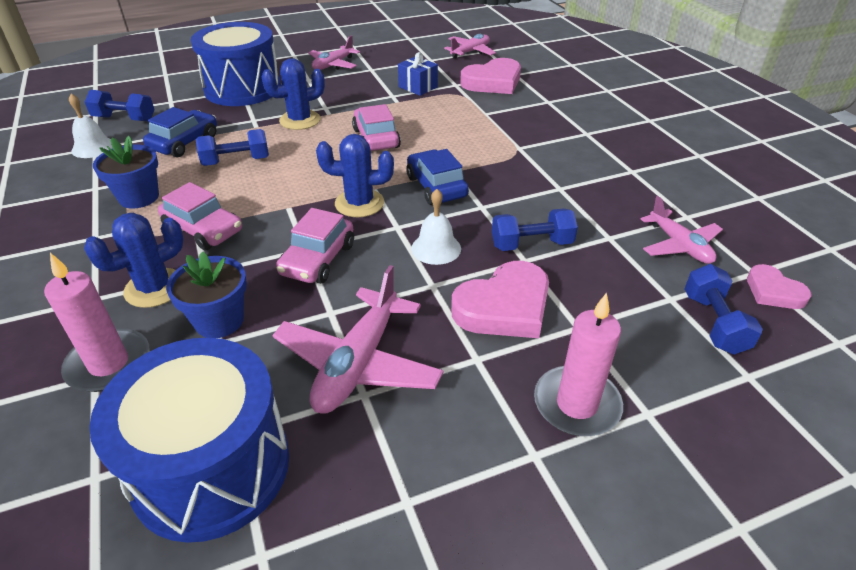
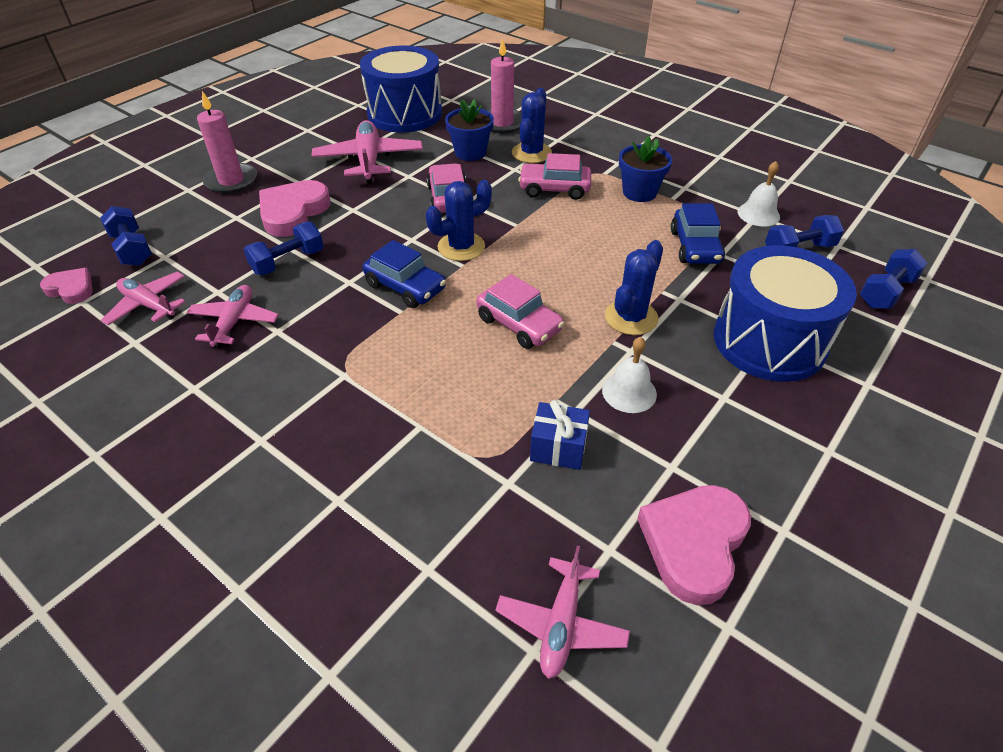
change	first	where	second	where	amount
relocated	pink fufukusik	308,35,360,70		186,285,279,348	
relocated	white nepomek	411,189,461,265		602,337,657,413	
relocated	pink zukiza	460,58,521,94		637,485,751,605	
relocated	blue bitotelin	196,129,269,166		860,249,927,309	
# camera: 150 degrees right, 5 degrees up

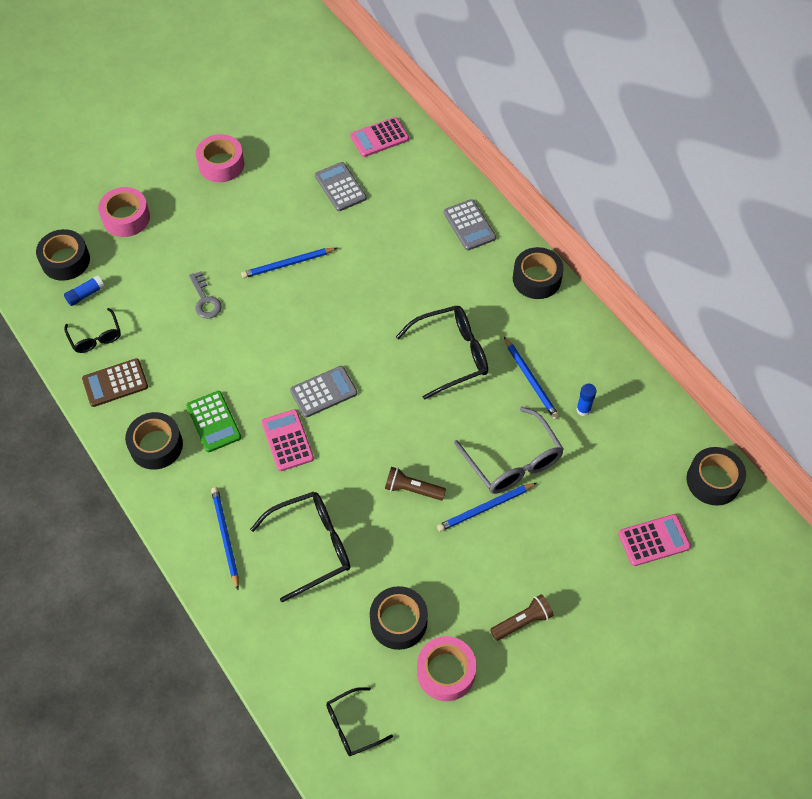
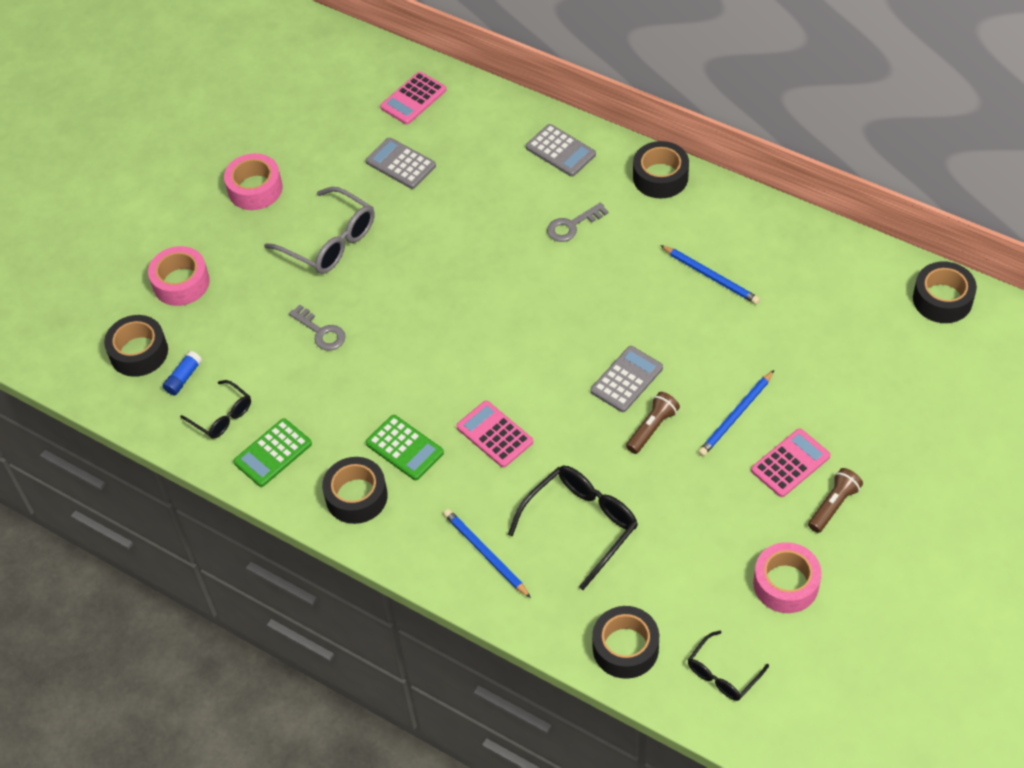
change	first	where	second	where	amount
colour	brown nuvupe	82,358,148,407	green nuvupe	233,418,312,487	
relocated	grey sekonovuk	454,407,564,494		264,187,374,274	
appeared			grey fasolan	547,202,608,242	
relocated	grey nuvupe	290,366,357,418		591,346,663,412	
relocated	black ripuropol	370,586,428,650		592,606,659,679	
spun	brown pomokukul	385,467,446,500		626,392,680,454	135 degrees clockwise
relocated	pink nuvupe	618,514,691,566		751,428,831,497	
missing	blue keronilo	241,248,337,278			
missing	black sekonovuk	396,306,488,400			
missing	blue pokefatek	576,384,597,416			
# camera: 20 degrees left, 5 degrees down

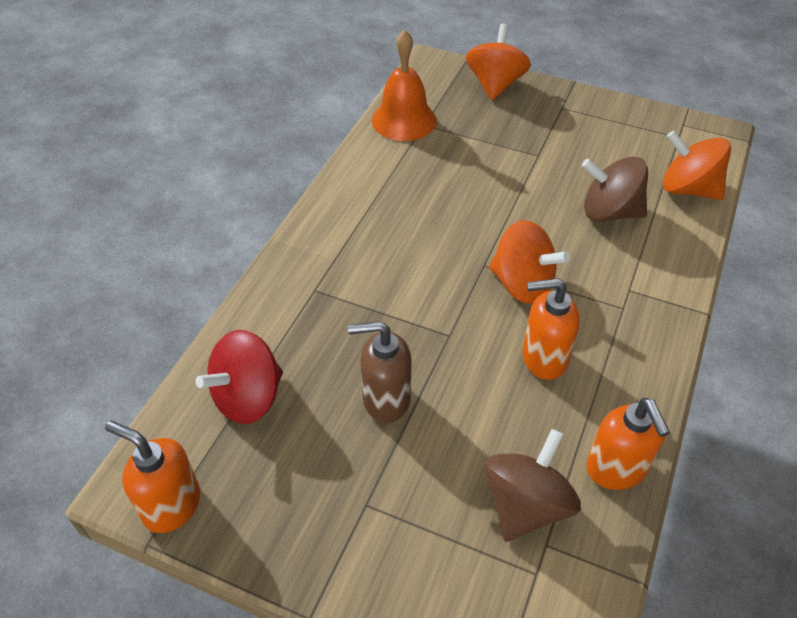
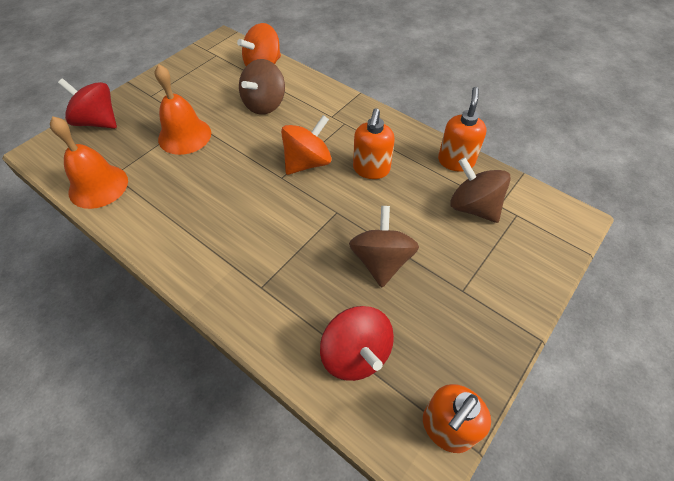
change	first	where	second	where	amount
colour	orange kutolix	466,24,531,100	red kutolix	58,79,117,129	
appeared			orange nepomek	155,64,211,155	
exchanged	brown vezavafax	348,321,412,423	brown kutolix	349,206,419,287	
spun	orange vezavafax	586,398,670,490		438,87,487,172	75 degrees counterclockwise
# camera: 75 degrees left, 5 degrees up

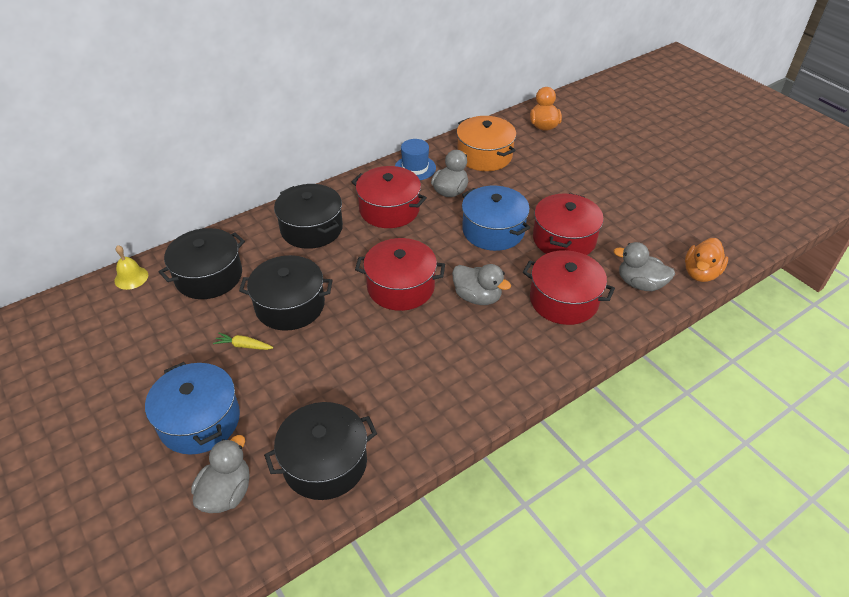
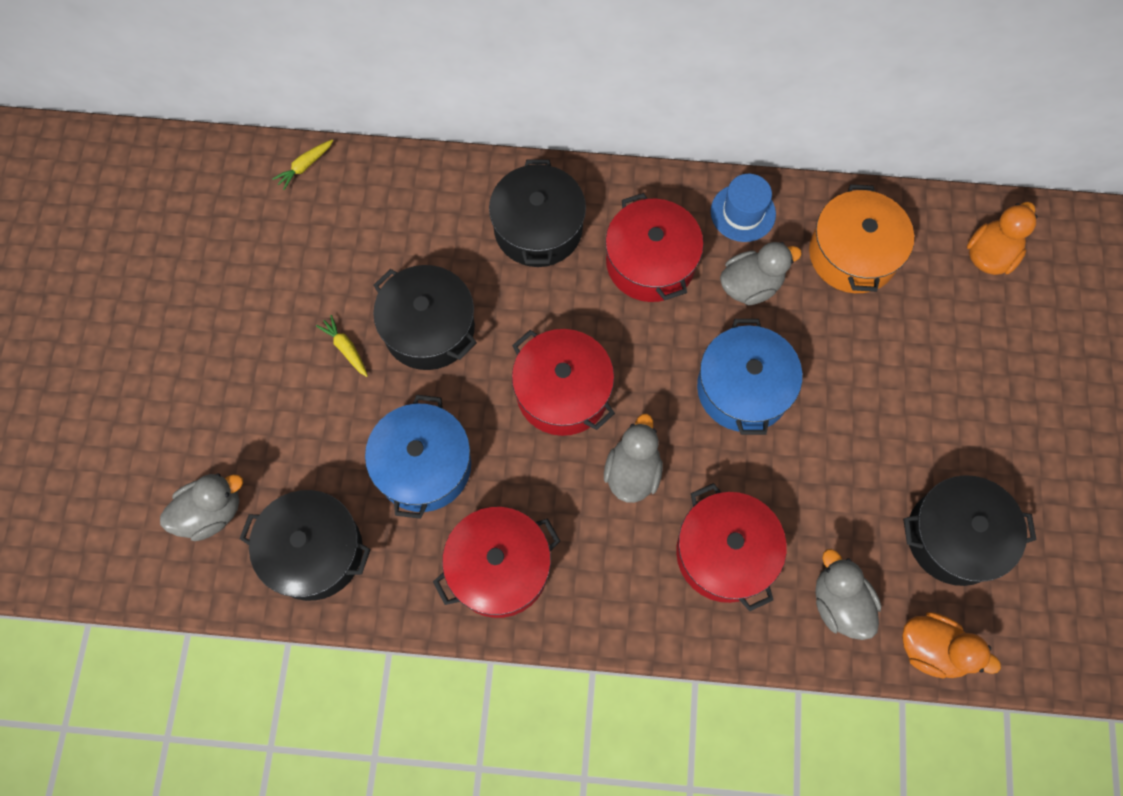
change	first	where	second	where	amount
exchanged	yellow nepomek	115,245,148,290	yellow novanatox	272,140,333,190	
relocated	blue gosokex	145,362,240,454		365,395,471,519	
relocated	red gosokex	533,193,604,255		433,507,560,618	
spun	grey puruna	452,264,511,305		604,414,663,503	150 degrees counterclockwise
spun	orange puruna	685,238,728,282		902,612,1001,679	135 degrees counterclockwise
relocated	black gosokex	159,228,245,299		903,475,1036,586	
# camera: 40 degrees right, 25 degrees up

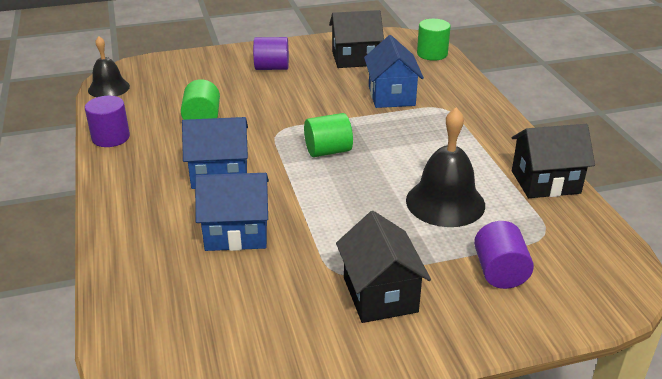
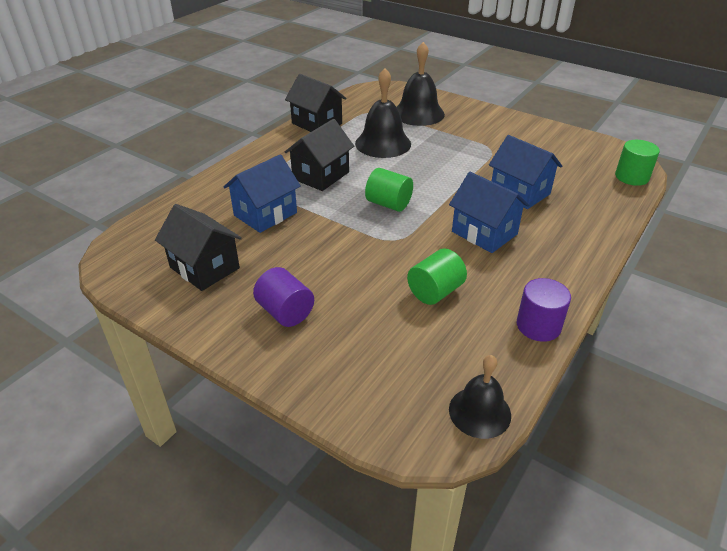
change	first	where	second	where	amount
relocated	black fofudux	336,211,431,323		284,119,354,191	
exchanged	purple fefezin	474,221,534,289	black nepomek	397,42,445,126	
relocated	green fefezin	417,19,451,61		615,140,660,186	
# camera: 130 degrees left, 5 degrees up

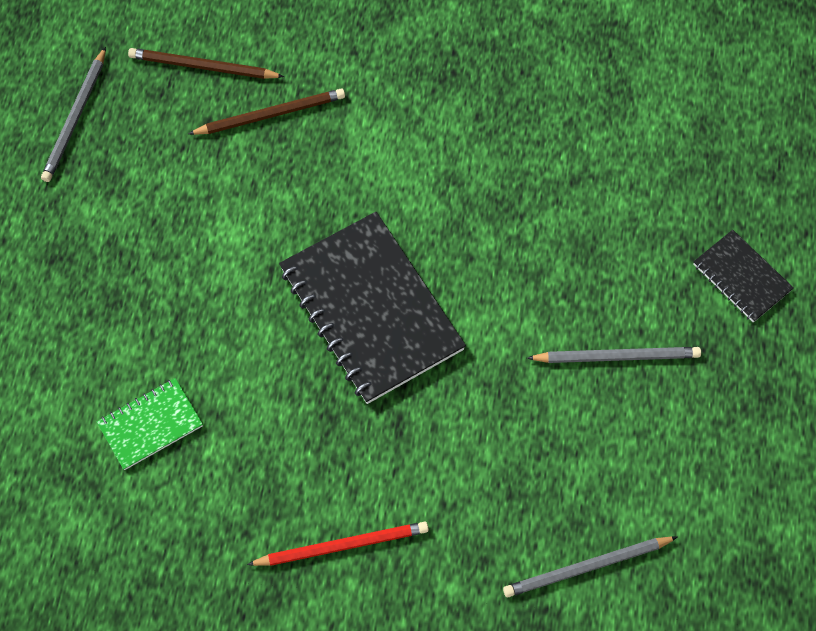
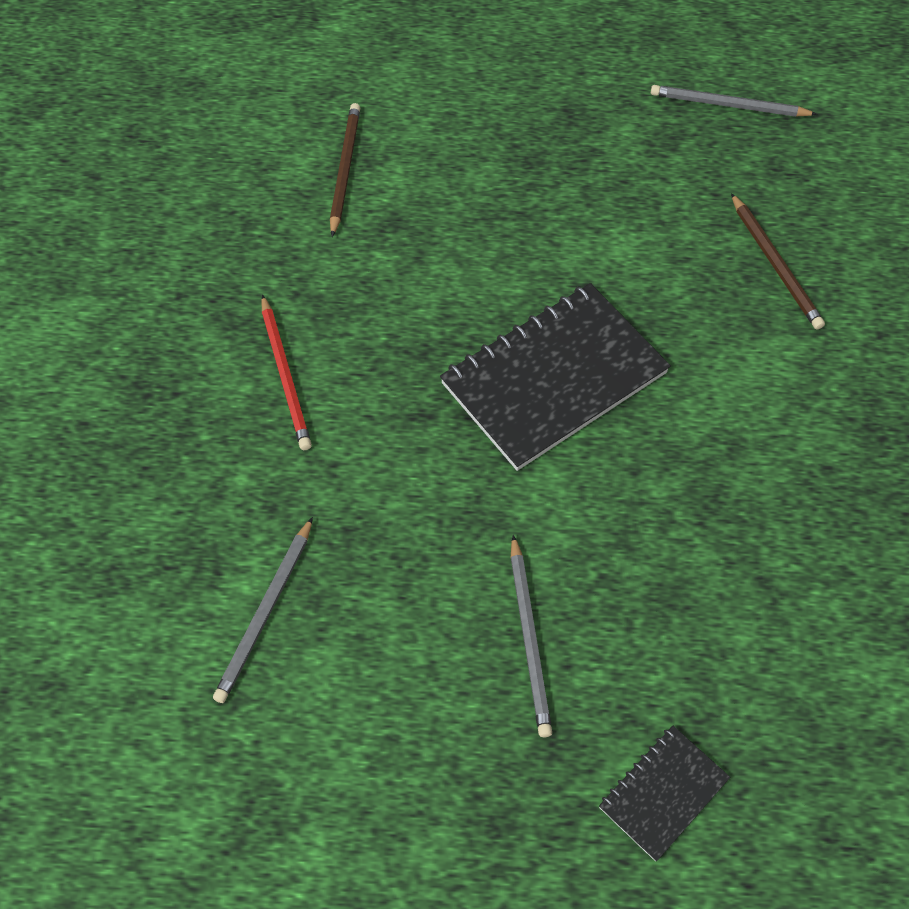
change	first	where	second	where	amount
spun	grey keronilo	503,536,677,597		213,517,313,703	135 degrees counterclockwise
relocated	brown keronilo	128,48,284,79		330,103,360,237	
missing	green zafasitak	97,378,203,470			
# camera: 85 degrees right, 5 degrees down

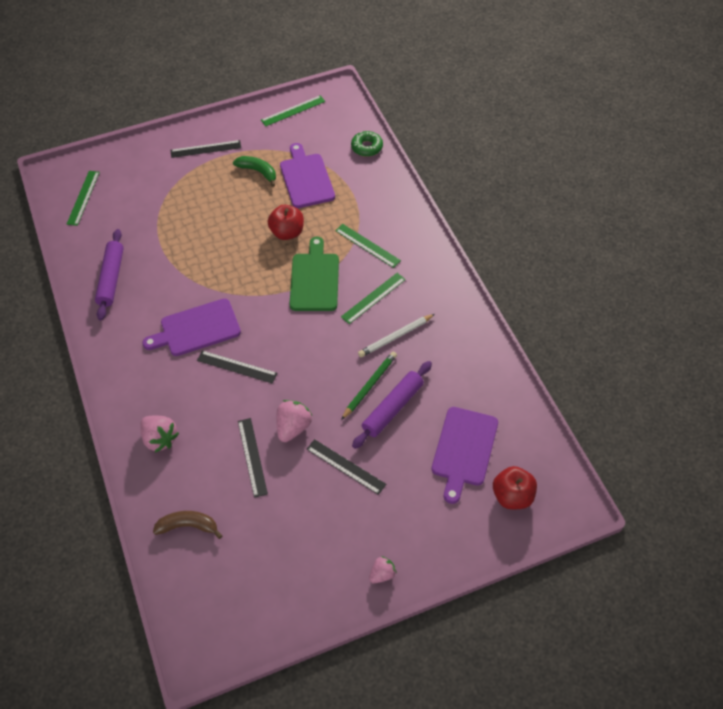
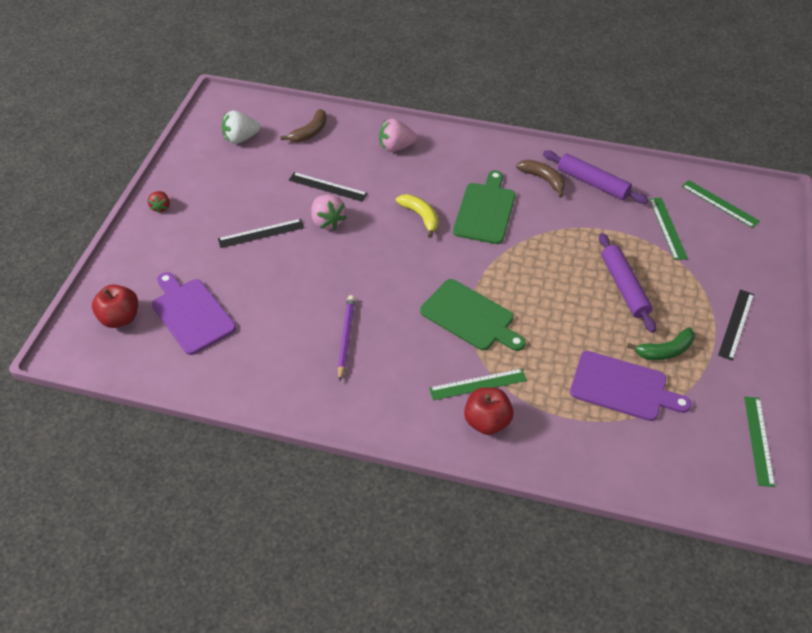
change	first	where	second	where	amount
colour	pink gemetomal	369,556,397,583	red gemetomal	148,191,170,213	
appeared			white gemetomal	222,110,260,144	
colour	white keronilo	358,314,435,357	purple keronilo	338,295,355,381	
exchanged	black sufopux	197,350,277,384	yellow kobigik	396,194,438,238	
colour	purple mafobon	142,298,241,356	green mafobon	453,170,515,244	
relocated	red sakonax	268,204,304,240		464,387,514,435	
appeared			brown kobigik	516,160,565,197	
relocated	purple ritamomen	352,361,432,449		599,233,656,333	
relocated	green sufopux	341,273,406,324		649,198,688,260	
missing	green keronilo	341,351,397,420			
missing	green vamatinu	351,131,383,157			
# camera: 125 degrees right, 5 degrees down

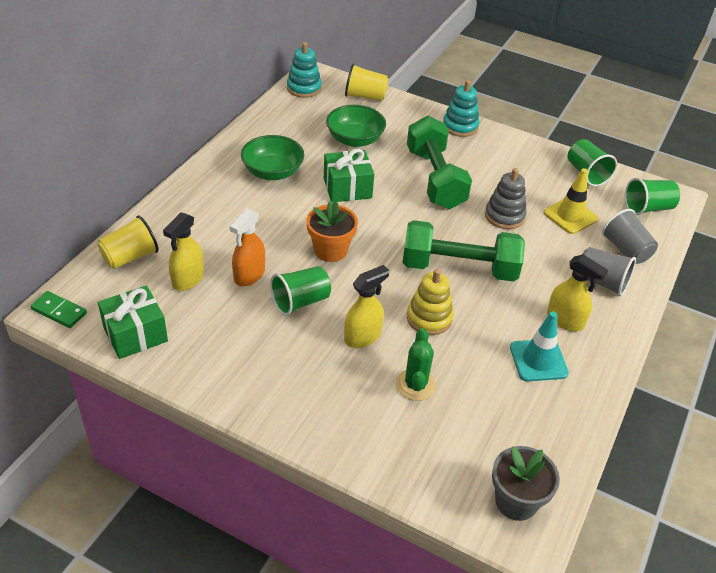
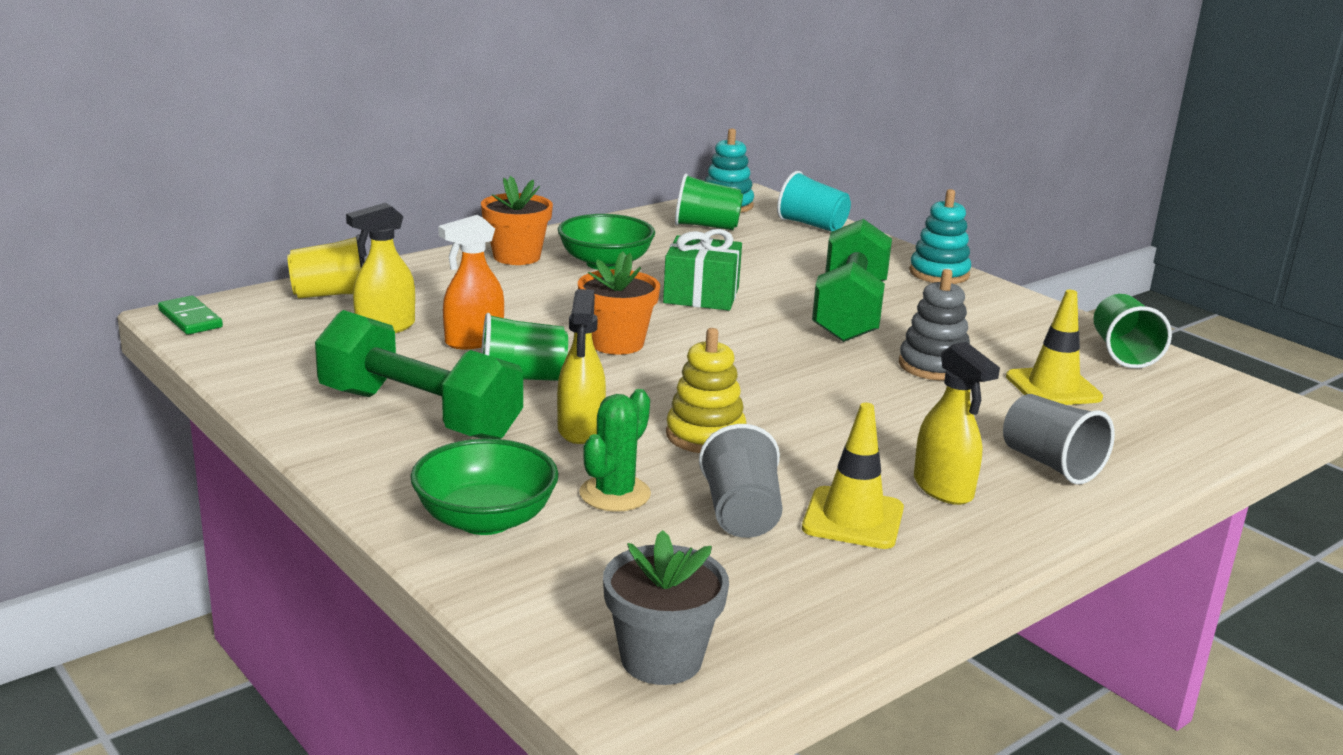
change	first	where	second	where	amount
relocated	green bitotelin	402,220,525,282		315,310,523,439	
relocated	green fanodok	326,105,386,147		411,438,559,535	
appeared			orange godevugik	481,176,553,265	
spun	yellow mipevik	344,265,390,348		557,289,606,444	105 degrees clockwise
relocated	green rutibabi	625,178,680,215		675,173,743,230	
relocated	grey rutibabi	602,209,658,264		699,424,783,538	
colour	yellow rutibabi	345,64,389,101	turquoise rutibabi	777,171,851,232	
colour	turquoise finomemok	510,311,569,381	yellow finomemok	802,403,904,549	
missing	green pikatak	98,285,168,359			
# camera: 25 degrees right, 20 degrees down

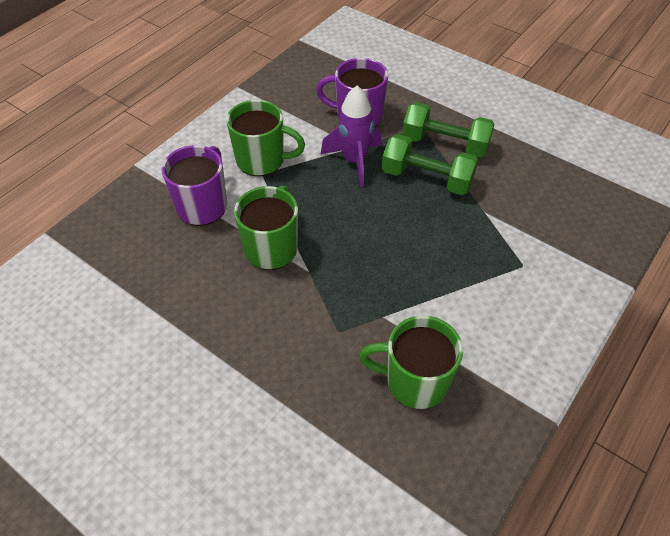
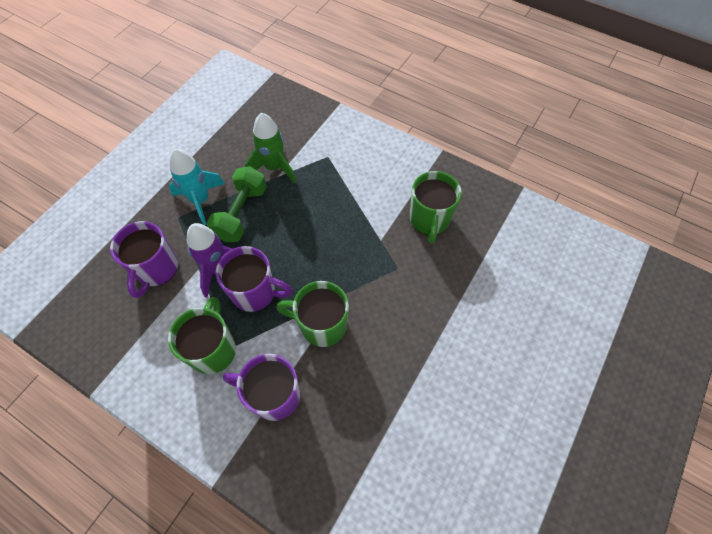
change	first	where	second	where	amount
exchanged	green bitotelin	402,102,495,158	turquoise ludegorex	169,149,225,225	
appeared			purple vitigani	216,246,292,312	
appeared			green ludegorex	245,113,297,183	
# camera: 95 degrees left, 10 degrees up

